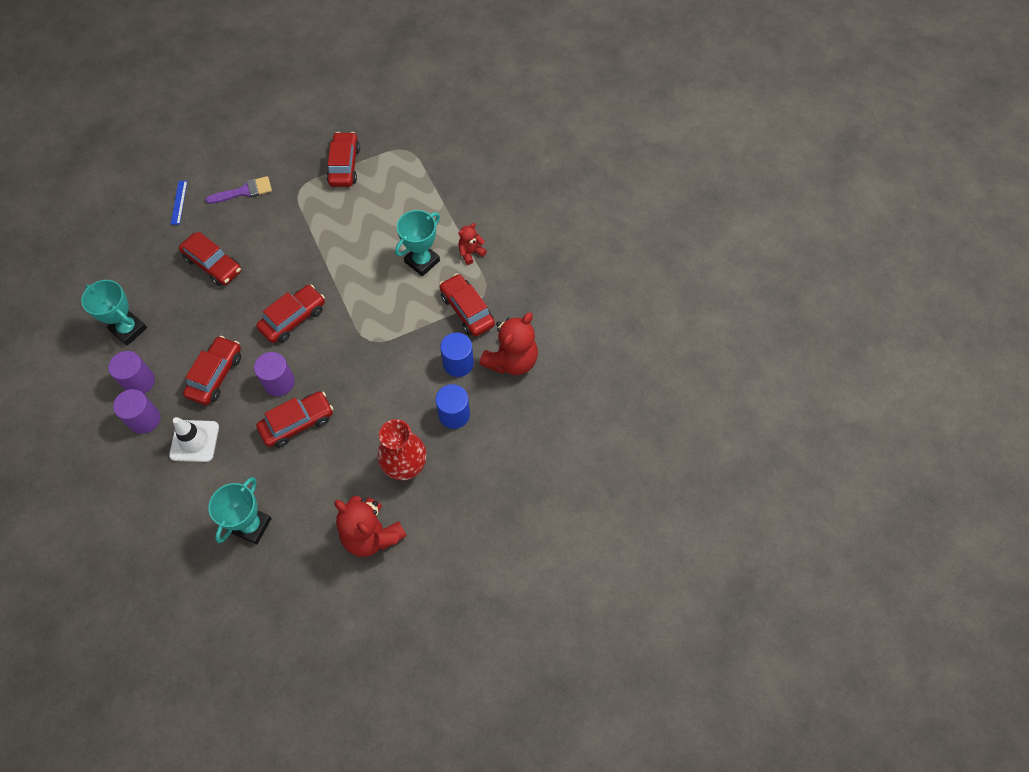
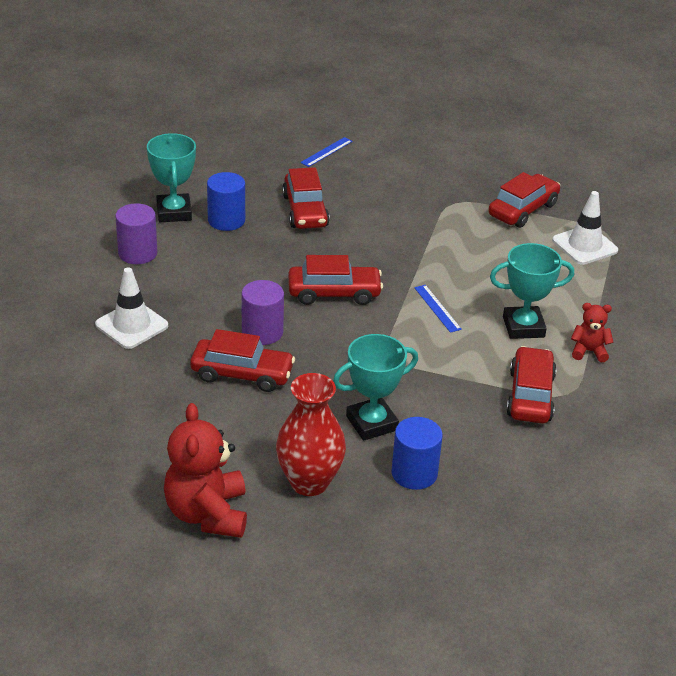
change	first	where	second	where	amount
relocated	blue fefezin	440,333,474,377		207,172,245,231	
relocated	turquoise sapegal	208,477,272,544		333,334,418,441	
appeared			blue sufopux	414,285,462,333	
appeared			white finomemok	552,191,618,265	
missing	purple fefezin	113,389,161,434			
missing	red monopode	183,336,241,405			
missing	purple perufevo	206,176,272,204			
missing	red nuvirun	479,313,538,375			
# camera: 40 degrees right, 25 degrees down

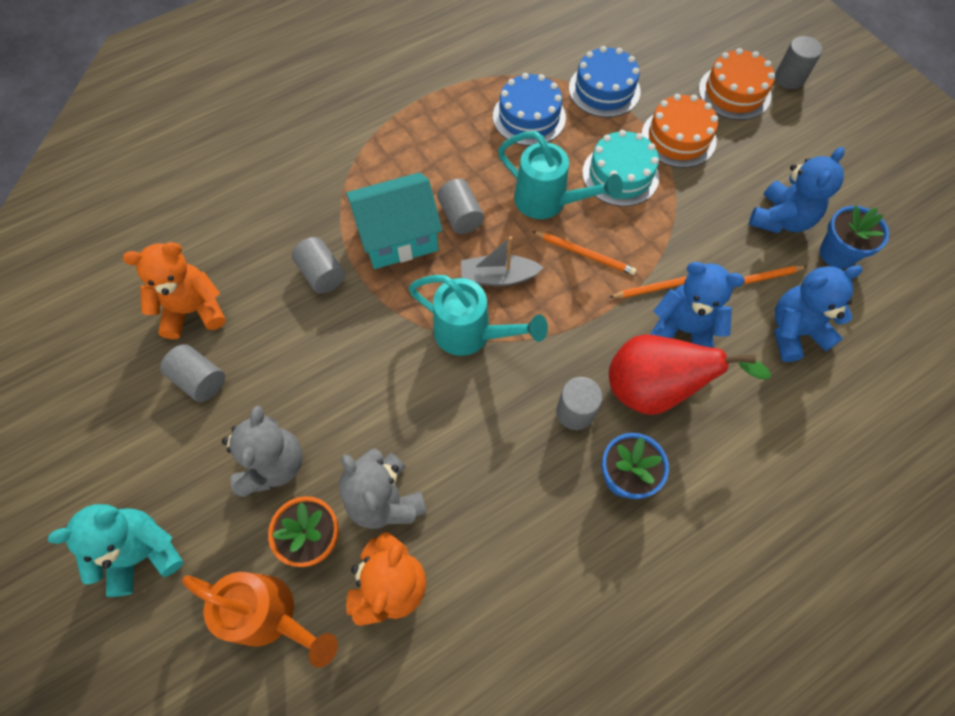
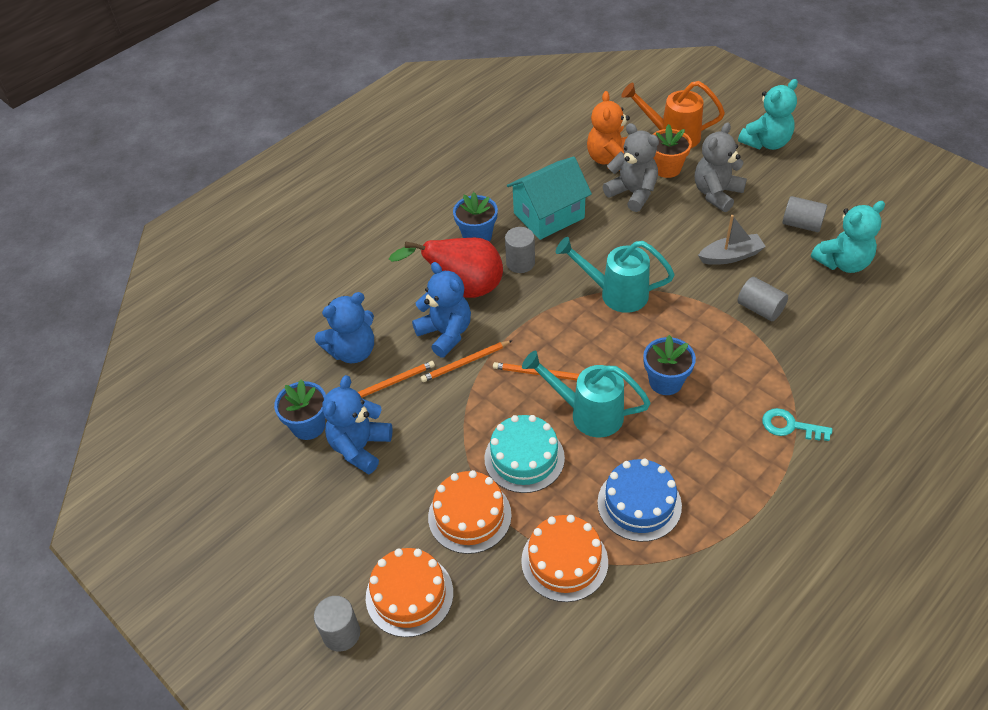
change	first	where	second	where	amount
spun	blue nuvirun	650,262,745,348		412,262,471,357	135 degrees counterclockwise
relocated	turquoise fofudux	346,172,442,269		507,157,592,240	
colour	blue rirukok	569,46,641,118	orange rirukok	521,515,608,602	
exchanged	grey fefezin	437,179,484,234	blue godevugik	643,335,696,395	
spun	grey nuvirun	222,406,303,497		695,122,747,212	45 degrees clockwise
relocated	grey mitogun	461,236,544,286		698,215,766,265	
appeared			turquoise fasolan	762,408,832,441	
colour	orange nuvirun	123,242,226,339	turquoise nuvirun	811,201,885,273	
# camera: 170 degrees right, 15 degrees down

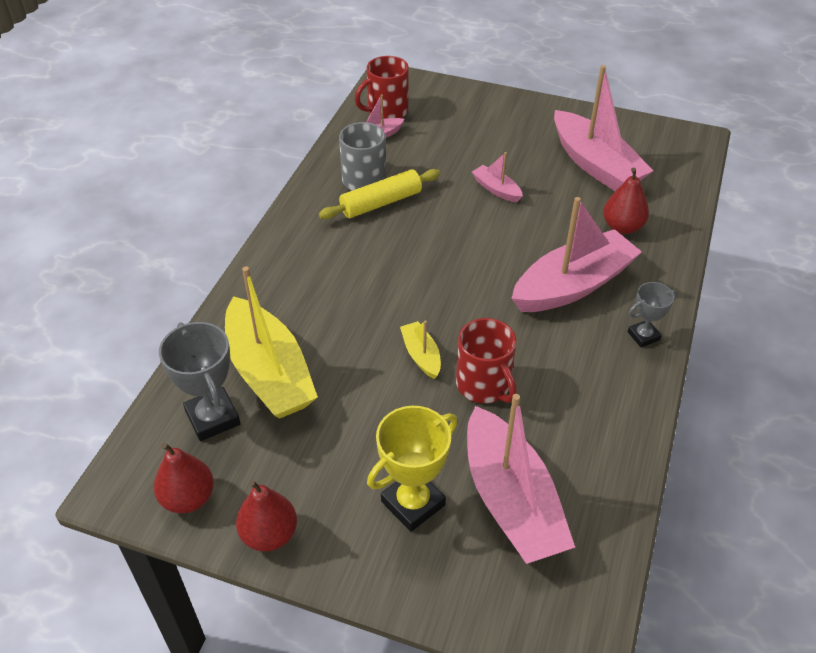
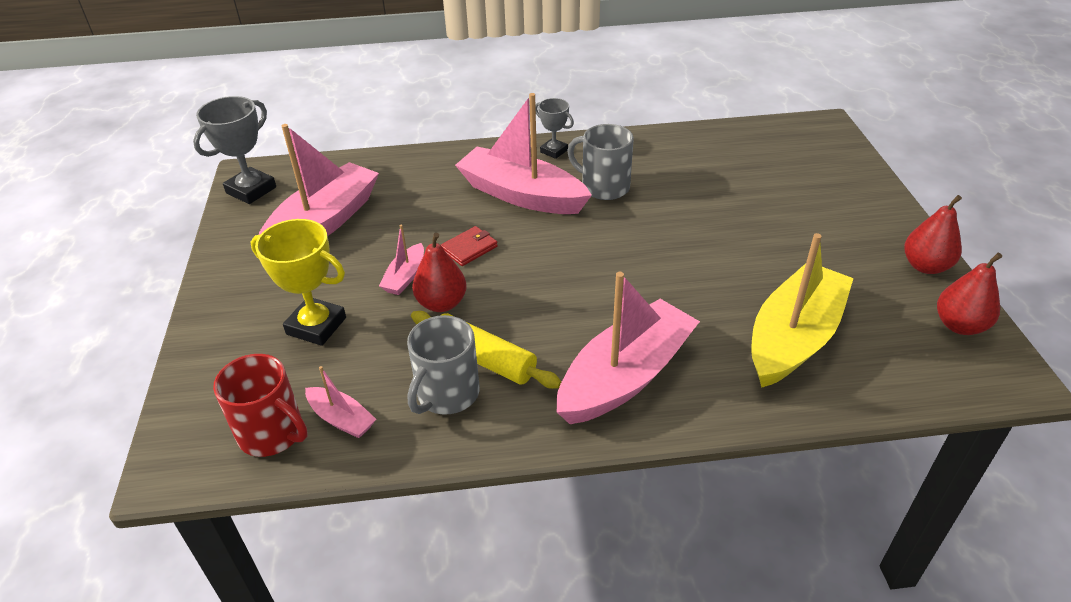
change	first	where	second	where	amount
relocated	grey sapegal	159,322,241,441		193,96,276,204	
relocated	yellow sapegal	367,406,458,532		251,219,346,346	
relocated	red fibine	603,168,649,234		412,233,467,312	
appeared			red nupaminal	441,226,498,266	
relocated	pink mitogun	467,394,575,564		556,272,700,424	
appeared			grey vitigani	567,124,634,200	
missing	yellow mitogun	400,320,441,379			
missing	red vitigani	456,318,517,403			
# camera: 115 degrees left, 5 degrees down

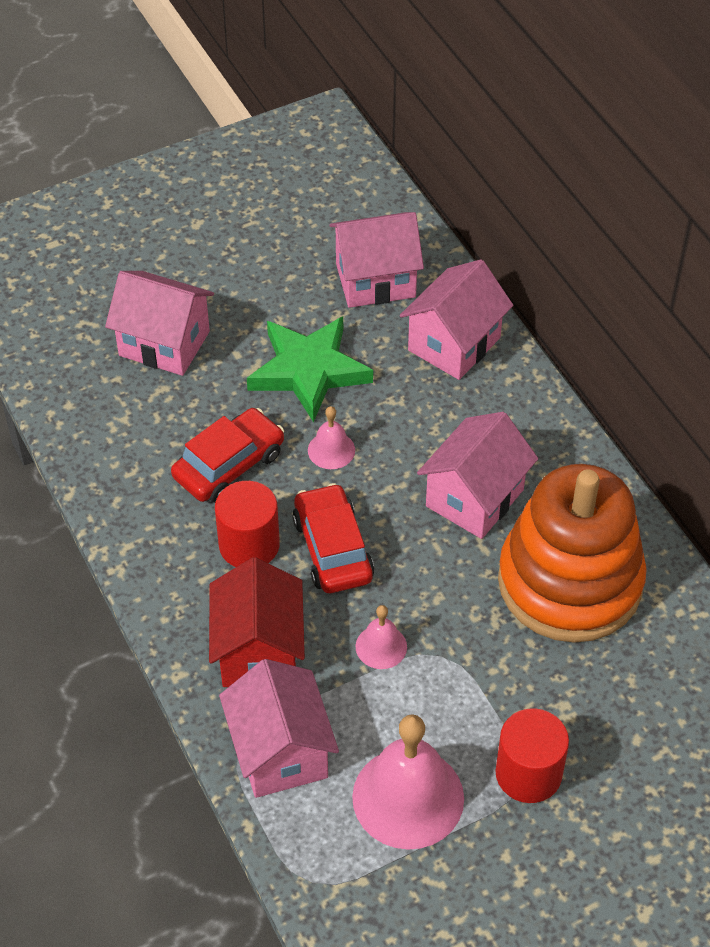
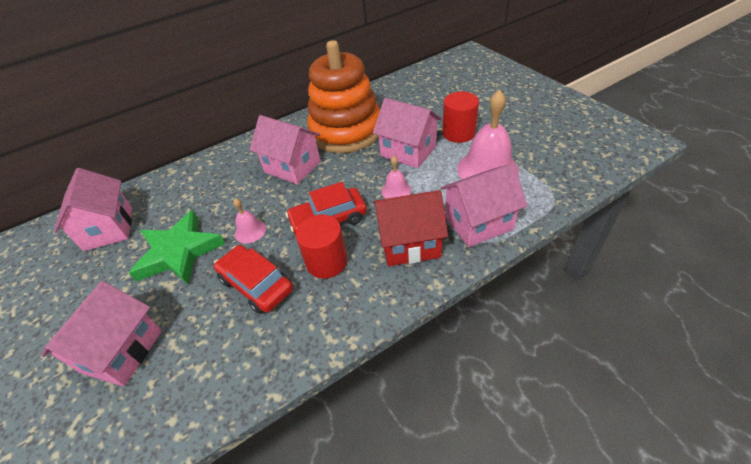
change	first	where	second	where	amount
relocated	pink fofudux	400,259,513,380		373,98,442,168	
# camera: 90 degrees left, 5 degrees down

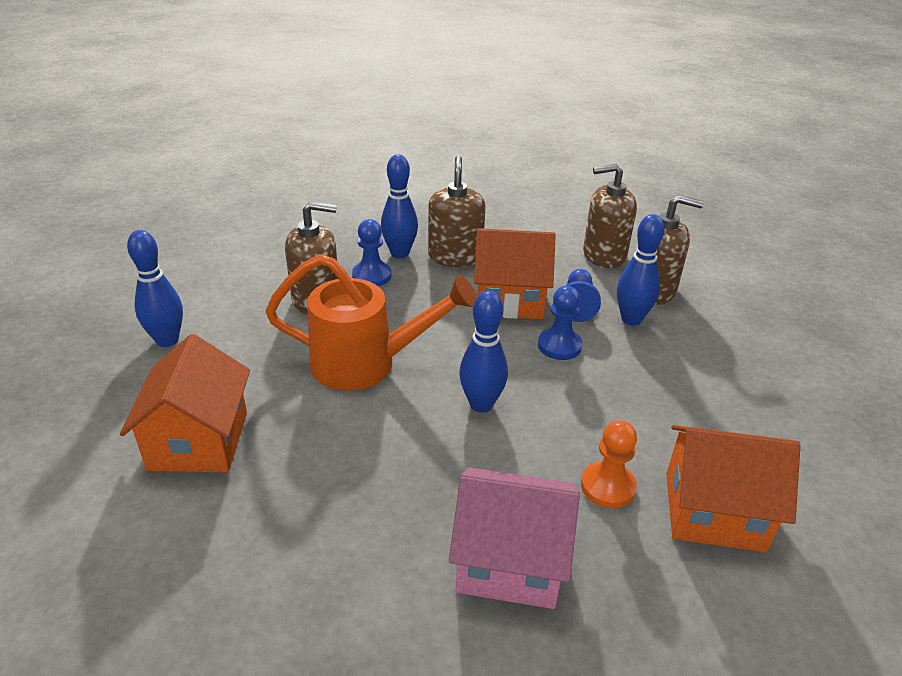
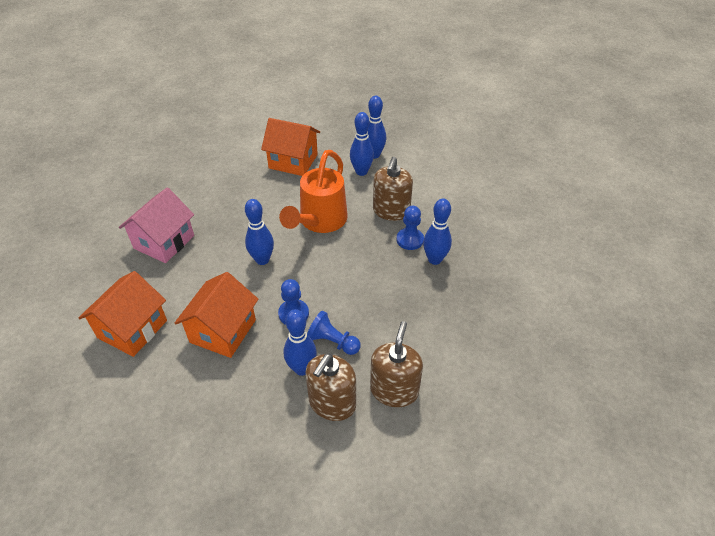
change	first	where	second	where	amount
relocated	orange fofudux	474,228,556,319		175,272,258,358	
appeared			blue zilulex	350,112,374,176	
missing	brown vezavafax	428,156,486,267			
missing	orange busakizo	581,420,637,509			
# camera: 110 degrees right, 10 degrees up

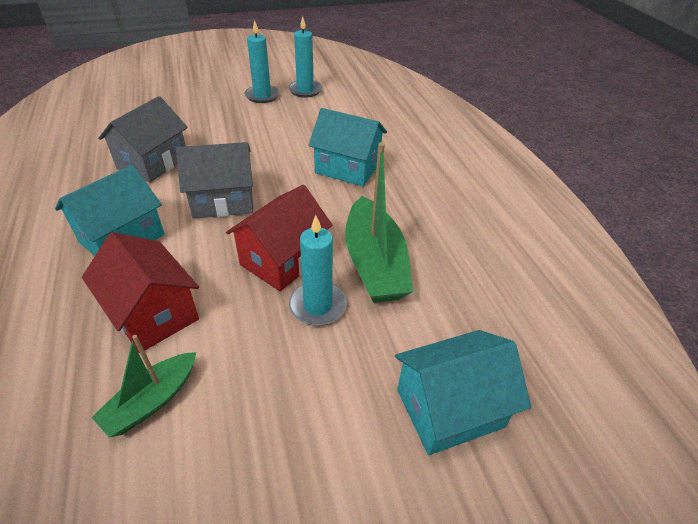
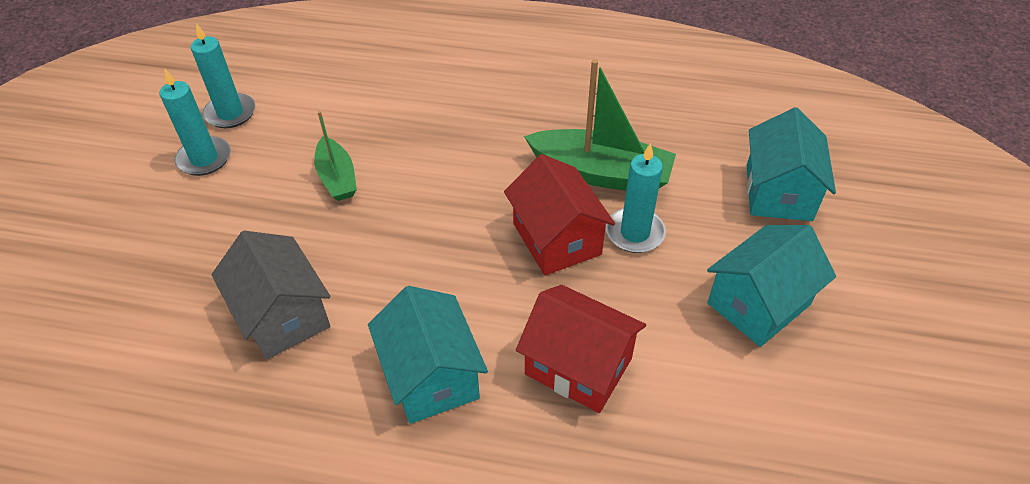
change	first	where	second	where	amount
relocated	green mitogun	91,335,196,437		314,111,357,201	
spun	red fofudux	82,232,199,353		516,285,646,413	45 degrees clockwise
relocated	turquoise fofudux	308,108,387,186		707,225,836,347	
missing	grey fofudux	176,142,253,219			
# camera: 60 degrees left, 5 degrees up

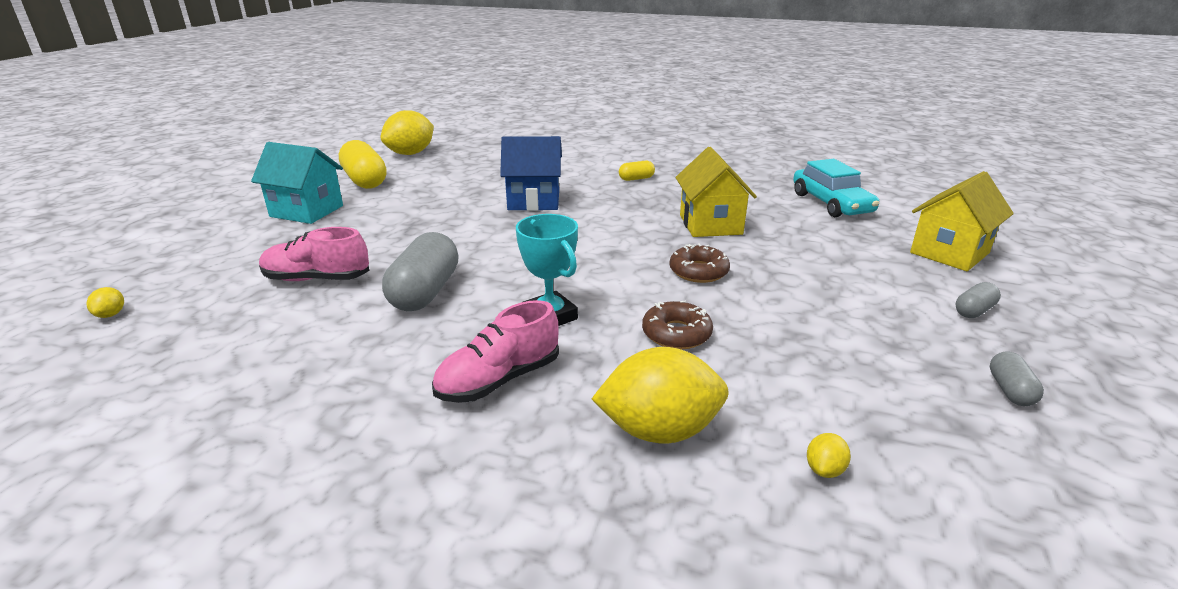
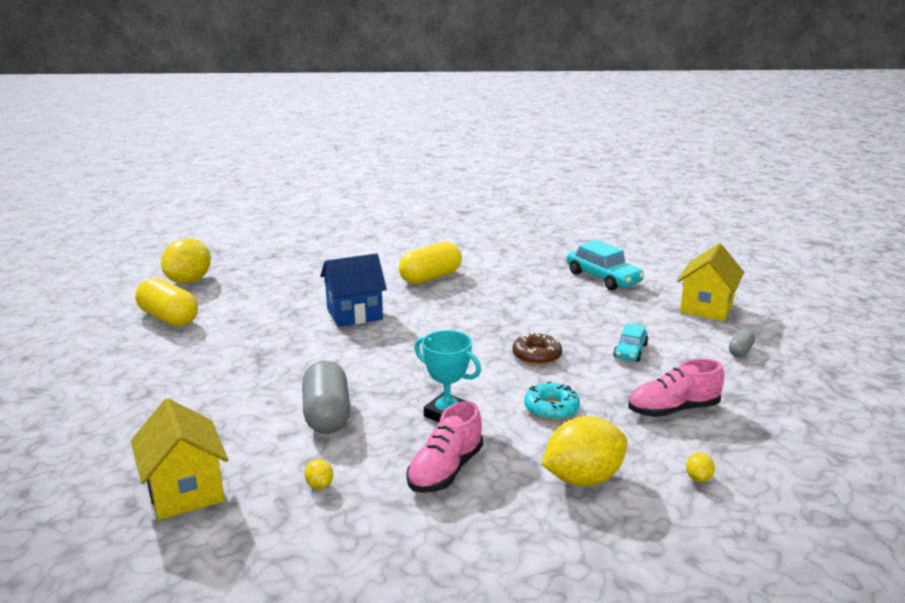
change	first	where	second	where	amount
relocated	yellow fofudux	675,147,757,237		131,398,228,520	
relocated	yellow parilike	86,287,124,318		304,459,333,489	
size	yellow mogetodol	619,161,655,181		399,242,462,284	x2.01
colour	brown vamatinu	642,300,713,349	turquoise vamatinu	524,381,580,421	
appeared			turquoise monopode	613,323,648,362	
relocated	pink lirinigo	259,227,369,281		628,359,724,417	
missing	turquoise fofudux	251,142,343,224			
missing	grey mogetodol	990,351,1044,406			
# camera: 20 degrees left, 5 degrees down

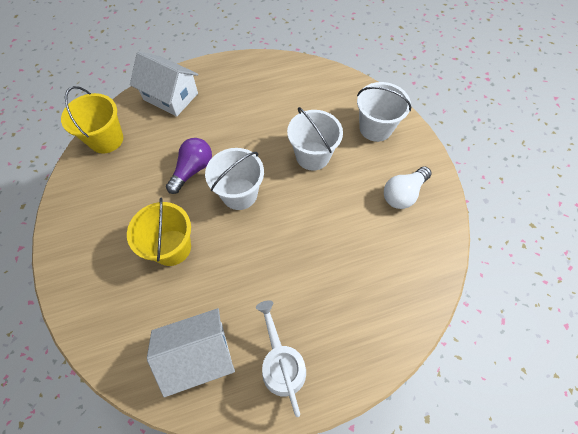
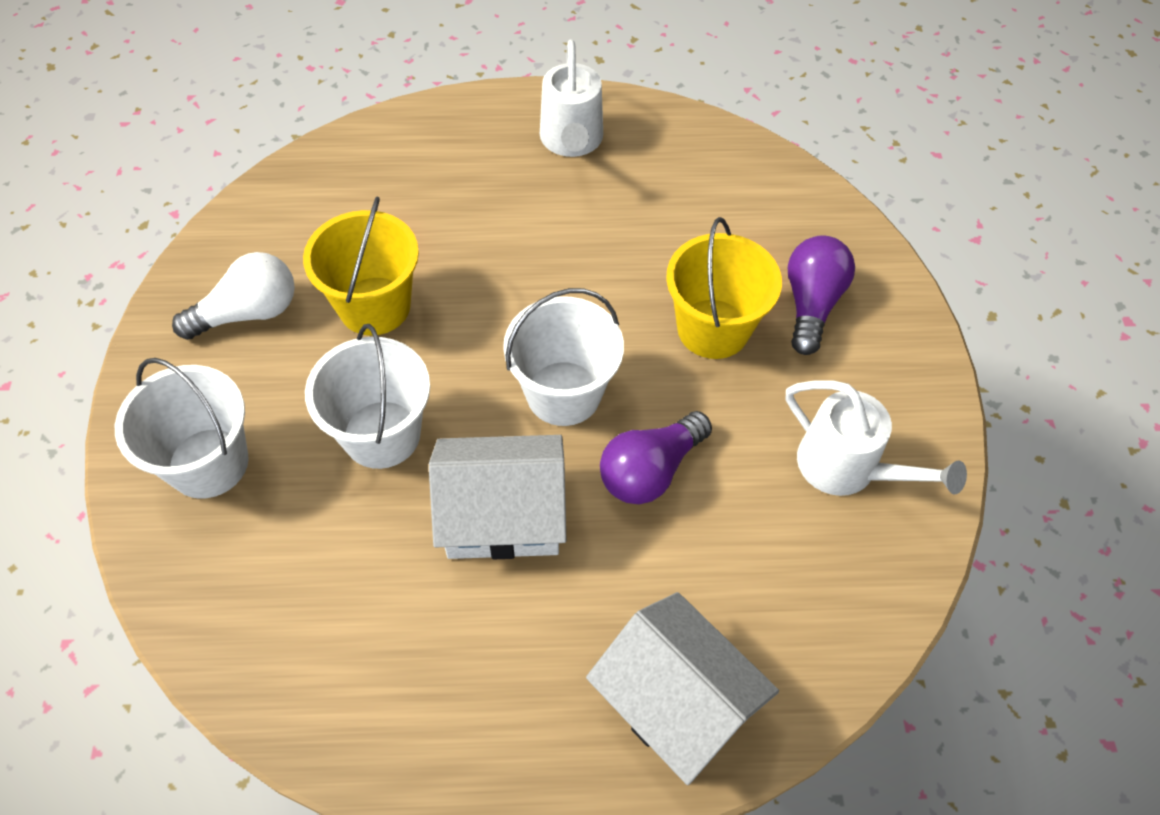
change	first	where	second	where	amount
relocated	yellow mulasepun	61,86,123,154		303,197,419,335	
relocated	white fofudux	147,308,235,397		429,435,566,559	
appeared			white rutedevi	786,380,967,496	
appeared			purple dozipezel	788,235,855,355	
# camera: 165 degrees left, 5 degrees down

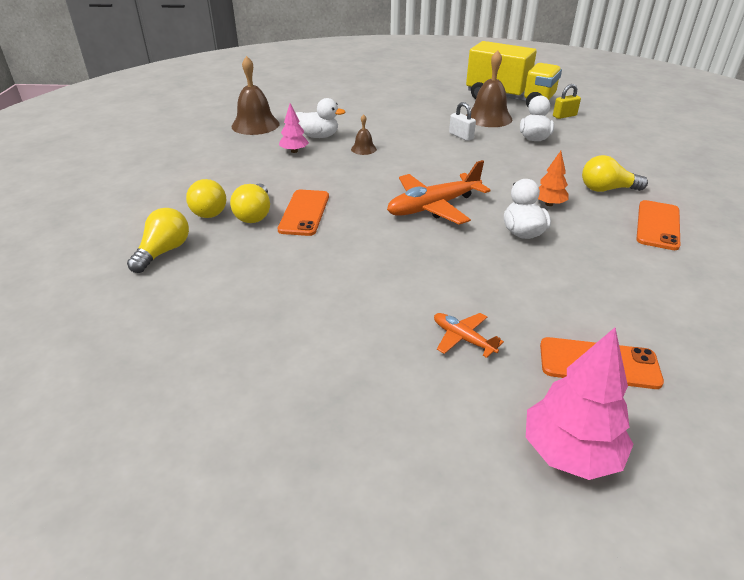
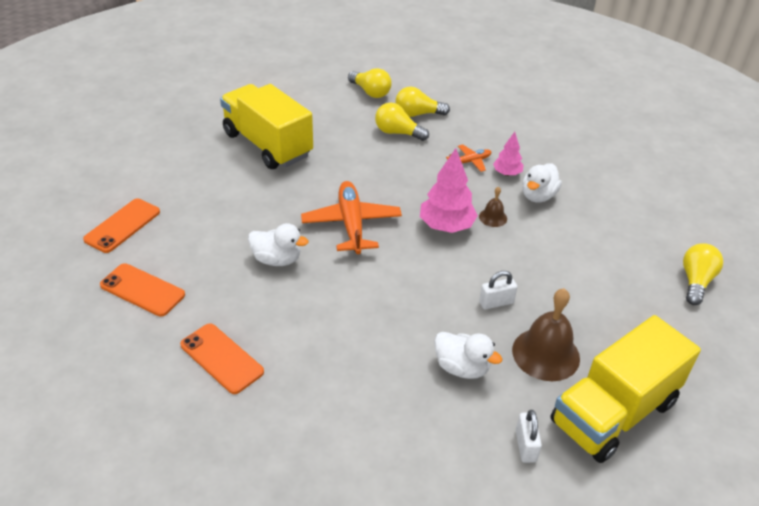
change	first	where	second	where	amount
relocated	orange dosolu	278,190,329,236		100,263,185,317	
appeared			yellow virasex	220,84,313,169	
relocated	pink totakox	526,328,634,480		420,148,478,233	
relocated	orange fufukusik	434,313,504,358		446,144,491,172	
colour	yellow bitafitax	553,84,581,119	white bitafitax	516,410,542,463	
relocated	yellow dozipezel	582,155,648,192		683,243,723,305	
missing	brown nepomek	231,56,279,135			
missing	orange totakox	538,151,569,206			
# camera: 110 degrees right, 5 degrees up

